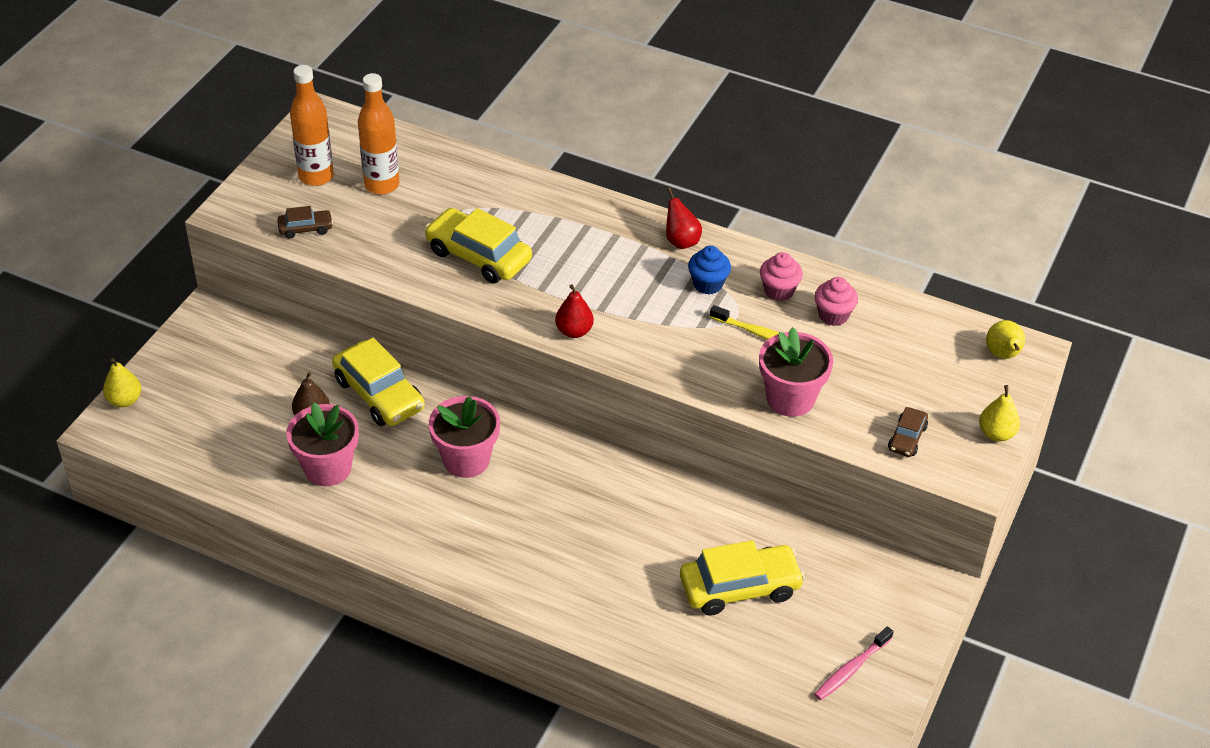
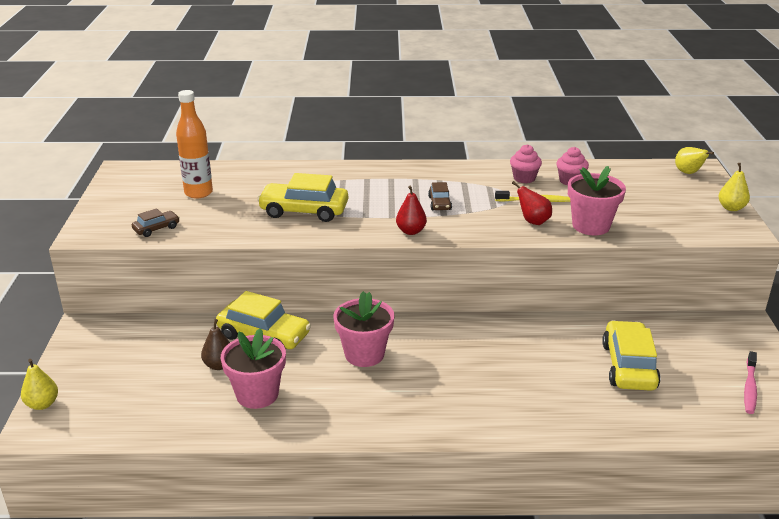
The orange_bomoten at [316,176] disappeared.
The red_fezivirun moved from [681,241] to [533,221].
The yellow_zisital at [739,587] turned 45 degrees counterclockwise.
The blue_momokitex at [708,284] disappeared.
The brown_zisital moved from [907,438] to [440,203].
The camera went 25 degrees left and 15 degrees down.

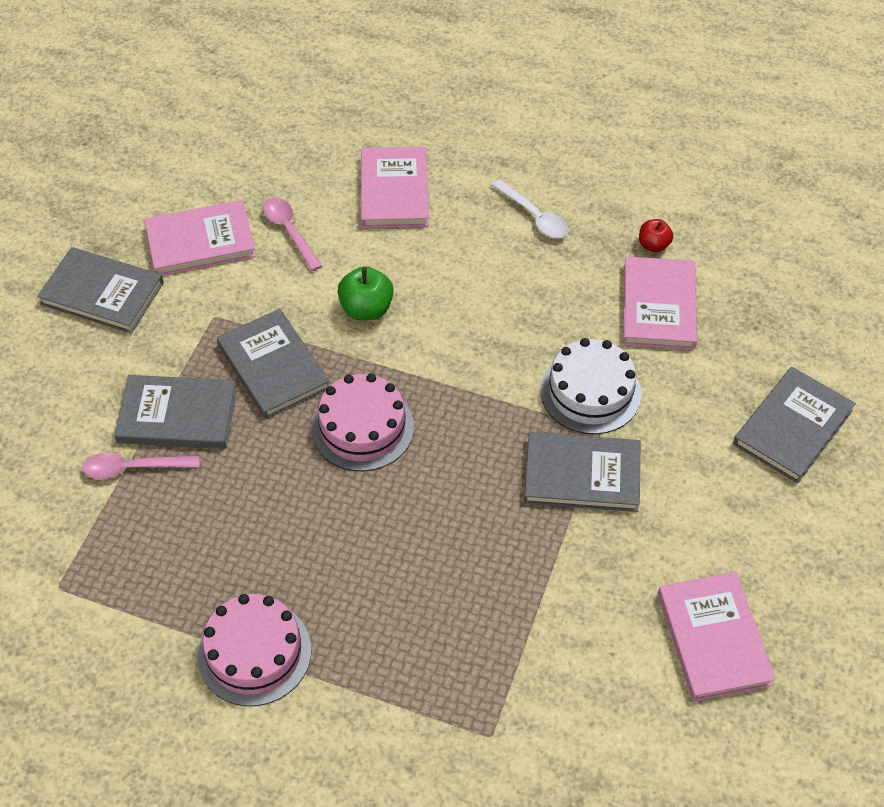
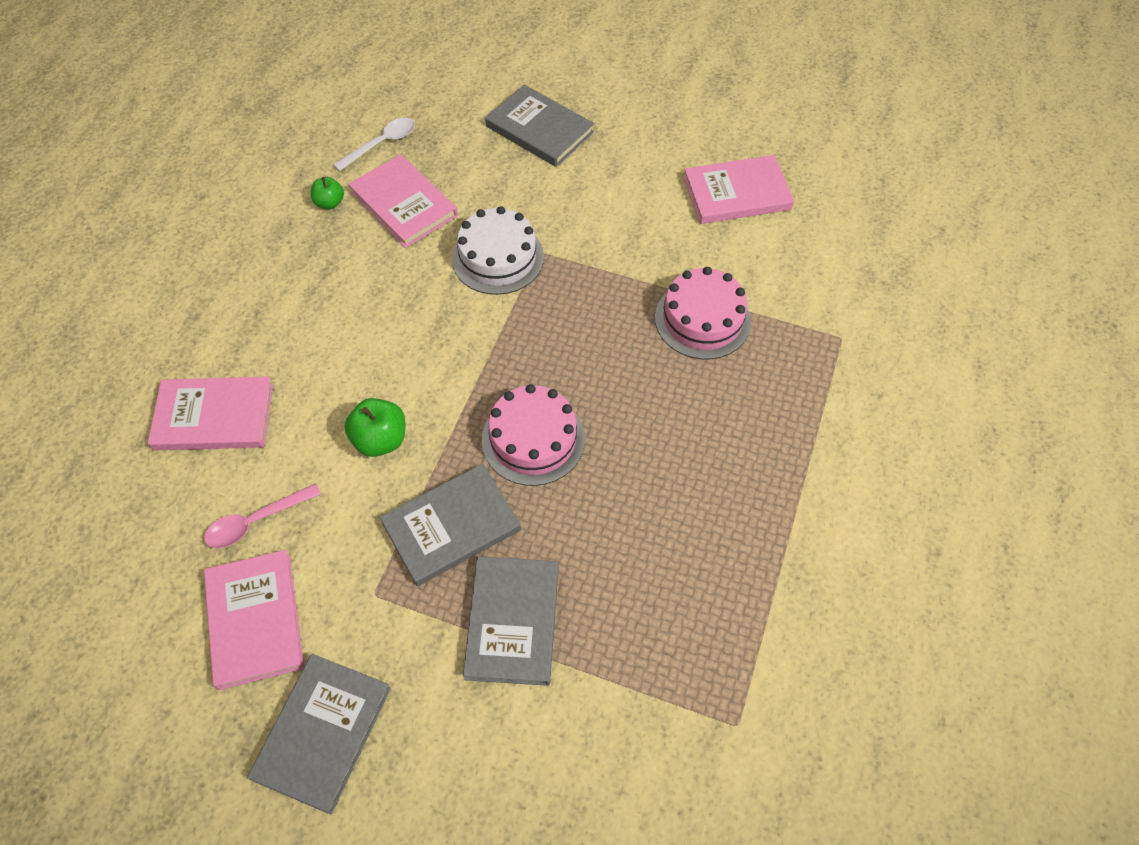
The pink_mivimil at [133,468] disappeared.
The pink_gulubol moved from [254,653] to [702,319].
The white_mivimil moved from [535,216] to [382,144].
The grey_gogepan at [582,475] disappeared.
The pink_gogepan at [658,306] turned 45 degrees clockwise.
The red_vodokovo at [653,245] became the green_vodokovo at [330,203].
The camera went 90 degrees left and 5 degrees up.

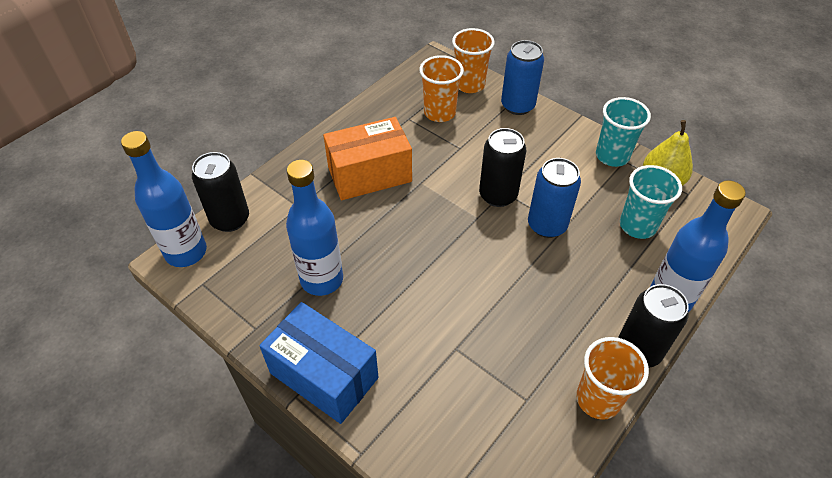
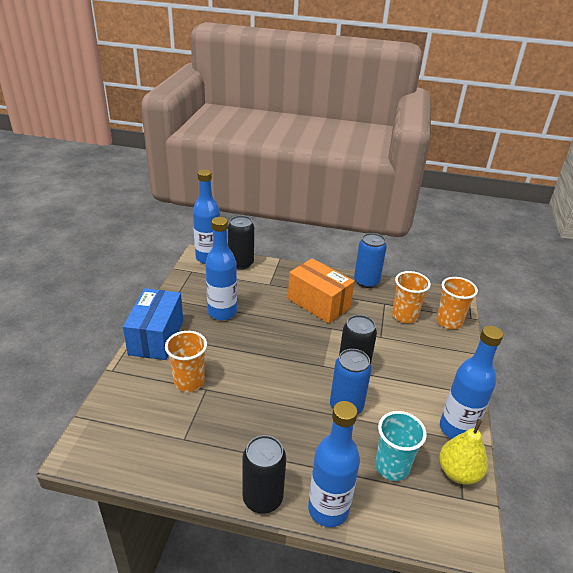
The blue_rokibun moved from [517,106] to [366,281].
The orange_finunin moved from [598,399] to [189,382].
The turquoise_finunin at [612,156] was replaced by the blue_bomoten at [456,429].
The camera went 60 degrees right and 15 degrees down.

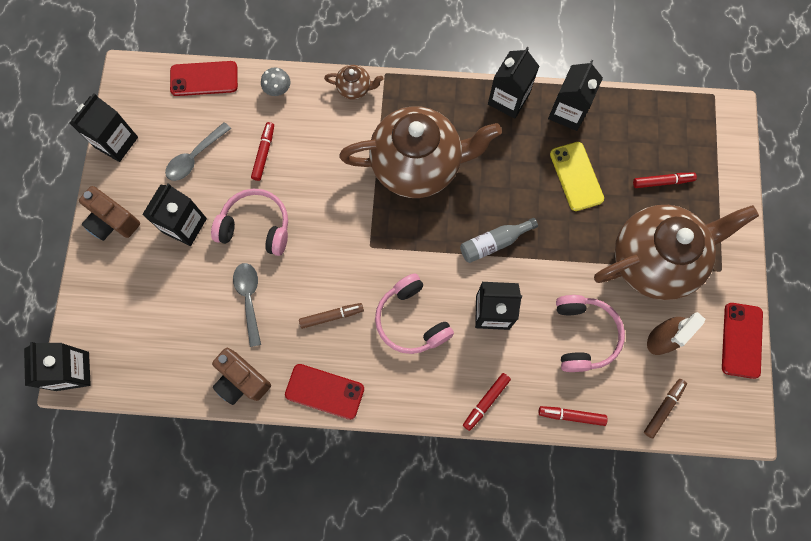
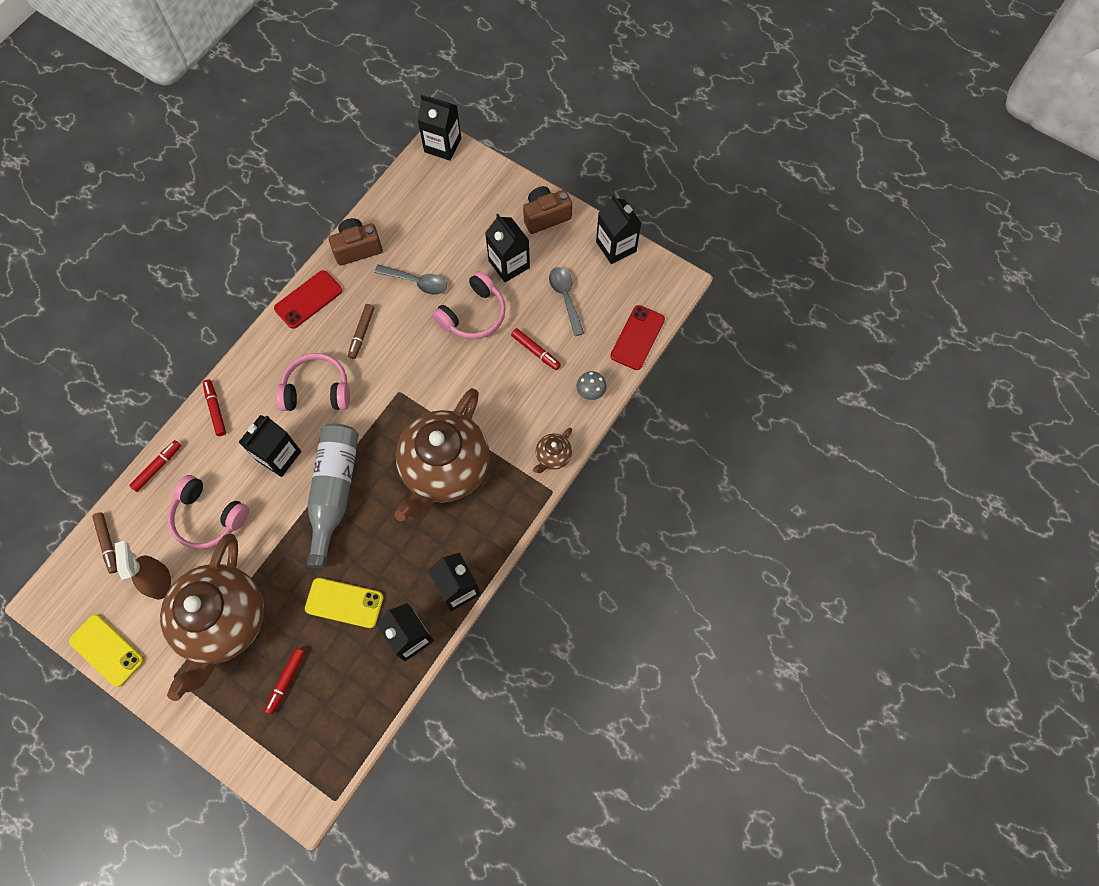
The grey_bomoten at [494,243] changed to 1.77 times the size.
The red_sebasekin at [741,340] became the yellow_sebasekin at [107,650].
The camera went 120 degrees right and 5 degrees down.

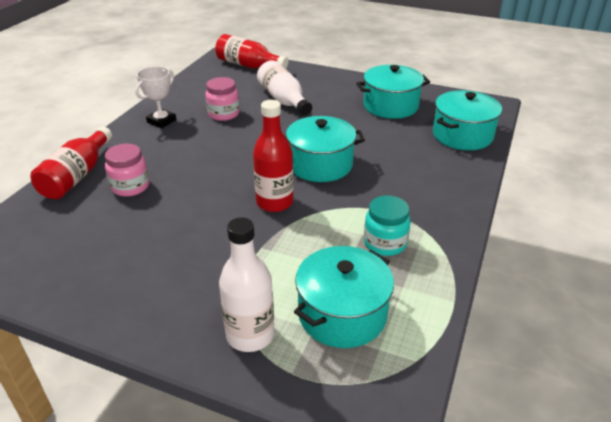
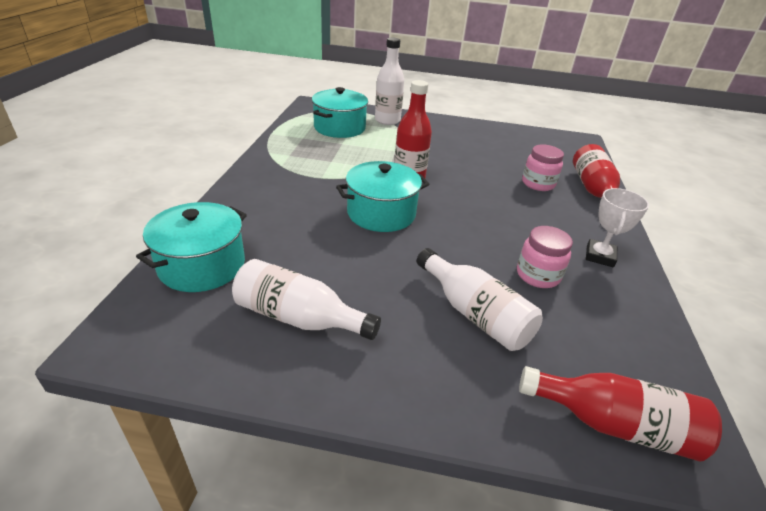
The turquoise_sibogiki at [390,106] was replaced by the white_bomoten at [299,318].
The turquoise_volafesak at [385,243] disappeared.
The camera went 165 degrees right and 0 degrees up.

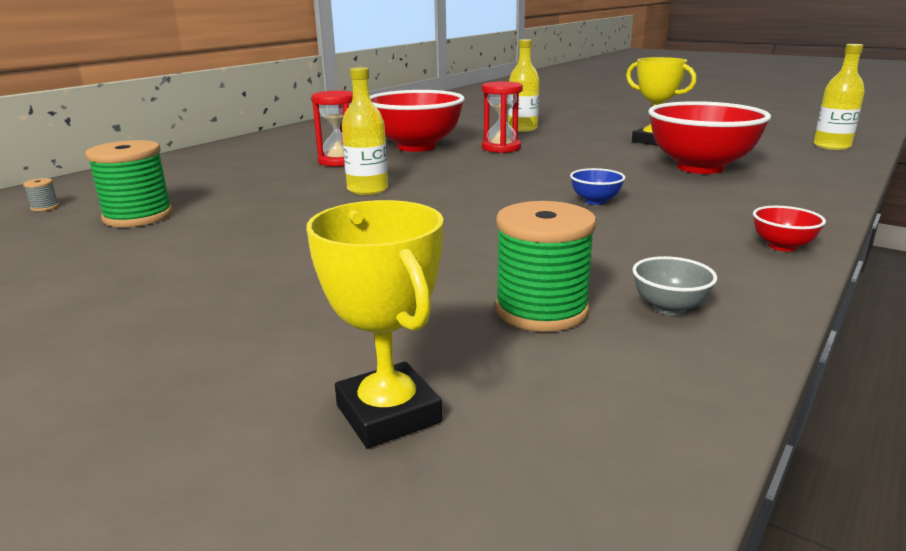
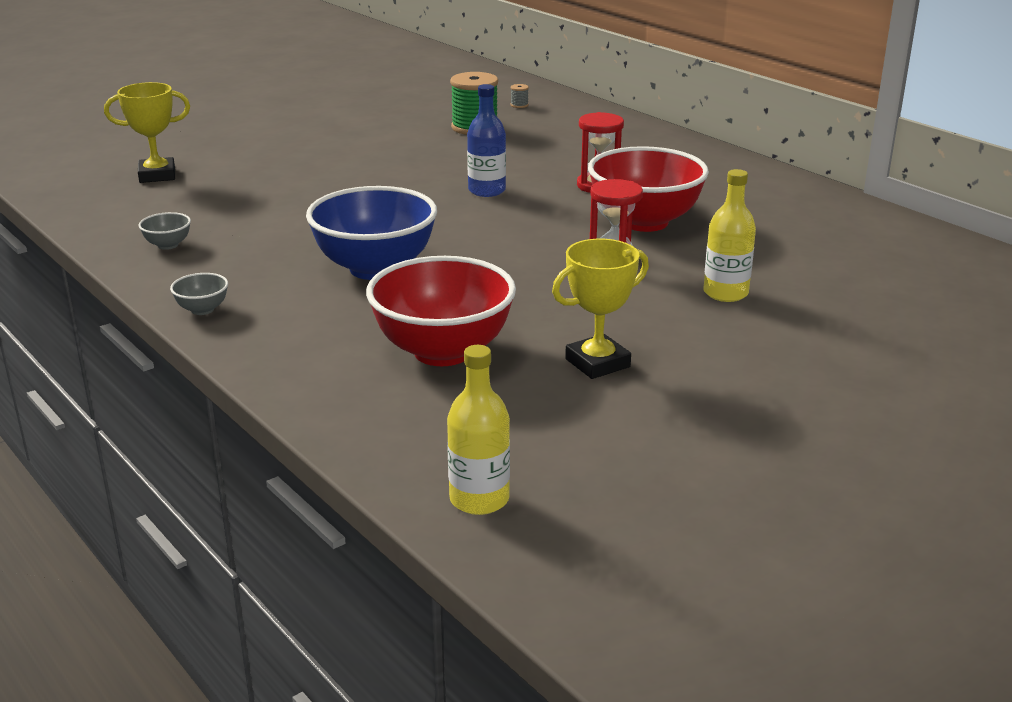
The yellow_bomoten at [367,189] became the blue_bomoten at [486,191].
The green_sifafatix at [541,310] disappeared.
The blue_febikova at [595,201] changed to 2.43 times the size.
The red_febikova at [782,246] became the grey_febikova at [202,310].
The camera went 105 degrees right and 5 degrees up.

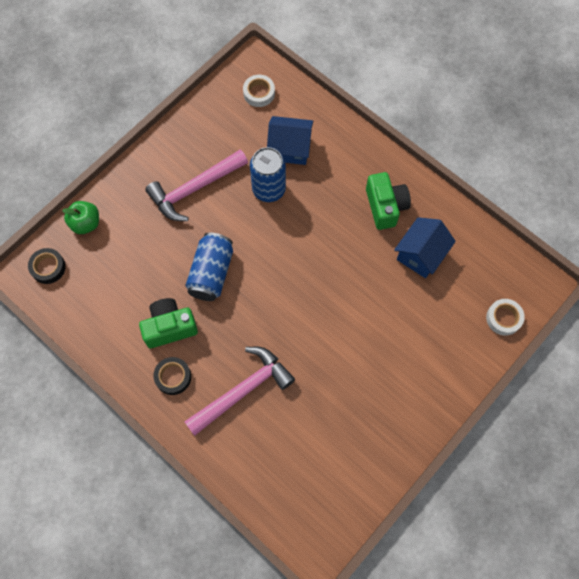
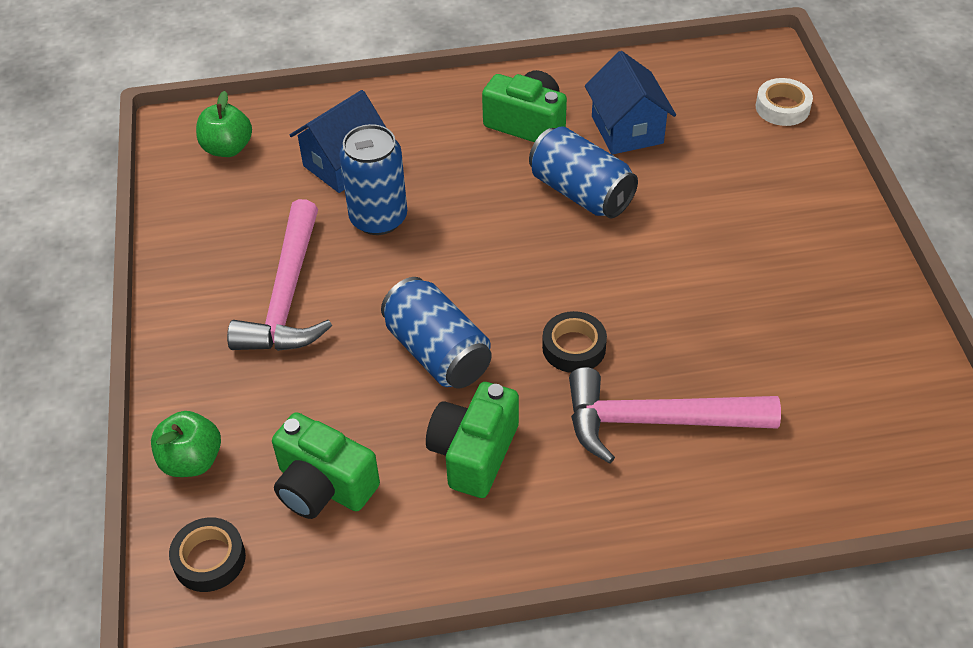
The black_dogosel moved from [173,377] to [574,347].
The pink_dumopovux at [243,390] turned 90 degrees counterclockwise.
The white_dogosel at [259,93] was replaced by the green_vodokovo at [227,148].
The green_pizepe at [323,486] appeared.
The blue_rokibun at [581,192] appeared.
The camera went 50 degrees left and 20 degrees down.

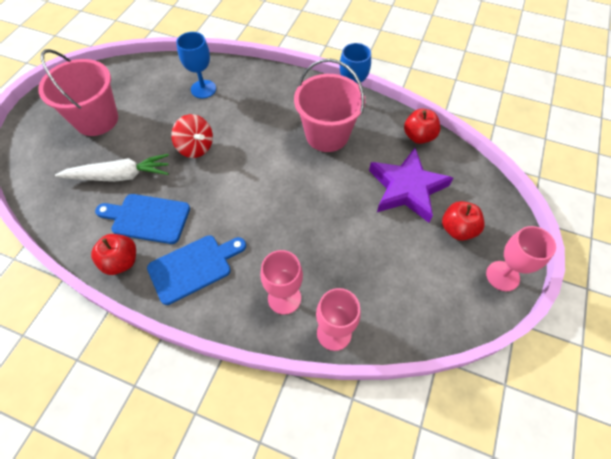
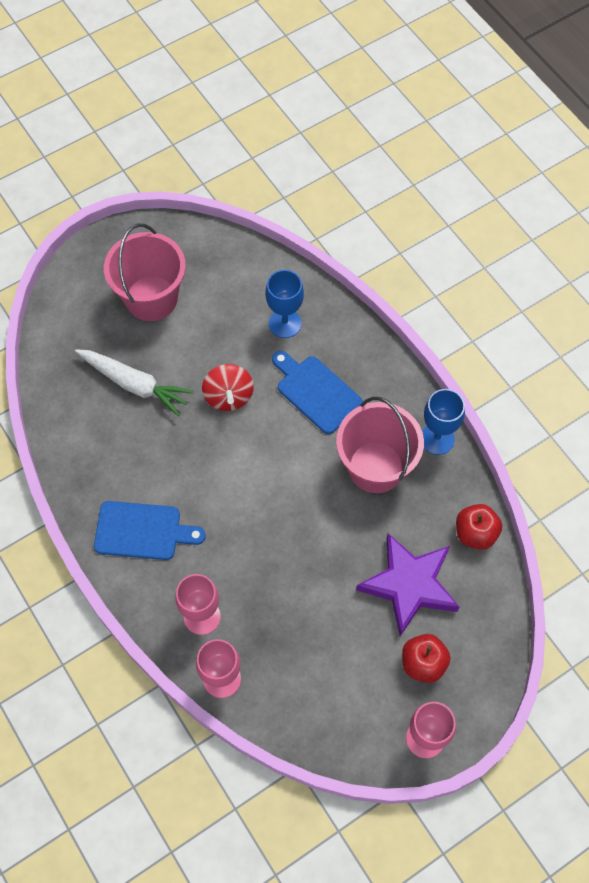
The red_vodokovo at [121,261] disappeared.
The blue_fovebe moved from [147,218] to [316,392].
The camera went 35 degrees right and 5 degrees up.

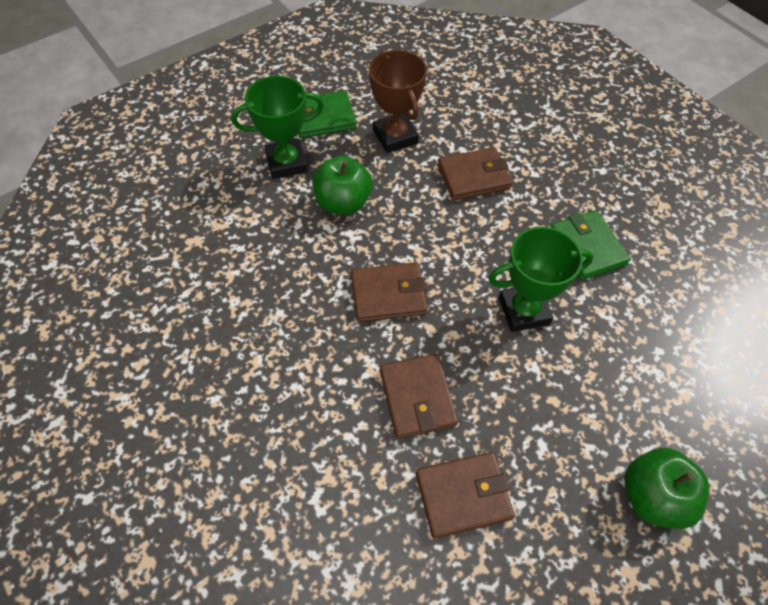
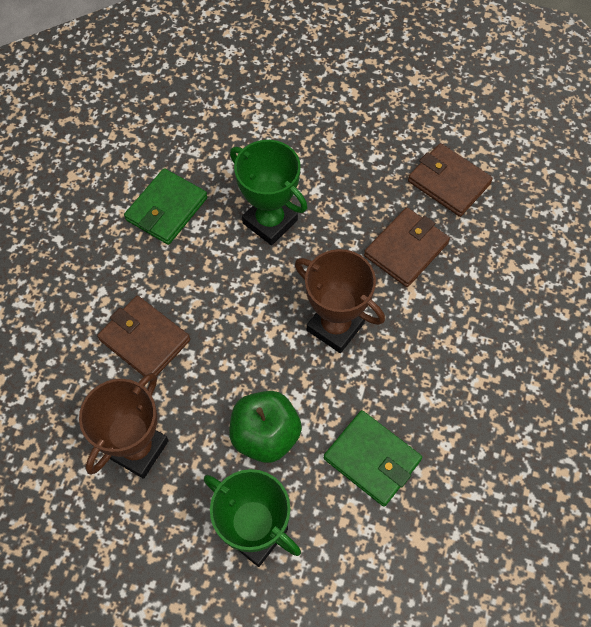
The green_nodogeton moved from [323,118] to [372,459].
The brown_nodogeton at [388,294] was replaced by the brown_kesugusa at [335,326].
The green_vodokovo at [653,496] disappeared.
The camera went 125 degrees left and 5 degrees up.

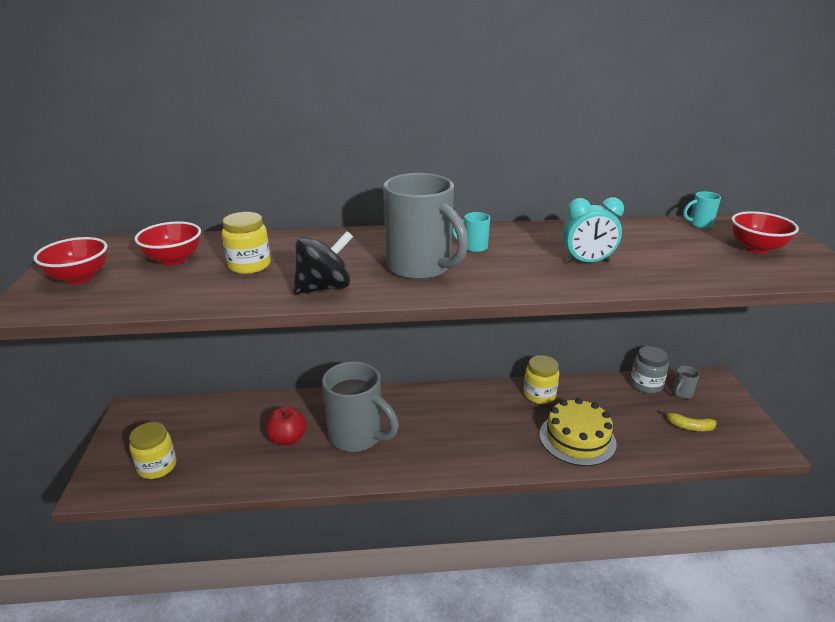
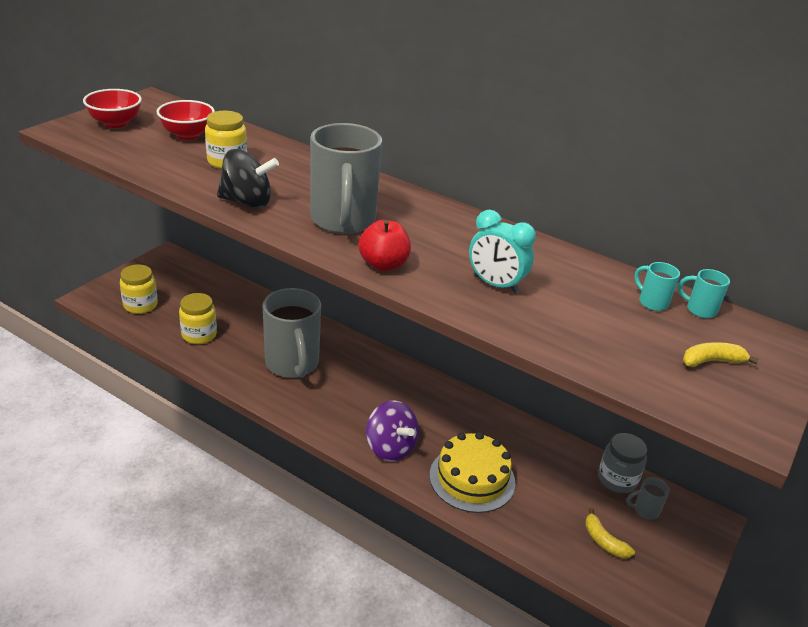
The red_vodokovo moved from [287,439] to [383,264].
The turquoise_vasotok moved from [474,247] to [652,302].
The yellow_volafesak moved from [539,395] to [199,335].
The red_febikova at [756,248] was replaced by the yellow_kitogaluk at [711,361].
The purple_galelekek at [390,448] appeared.
The camera went 35 degrees right and 5 degrees up.

